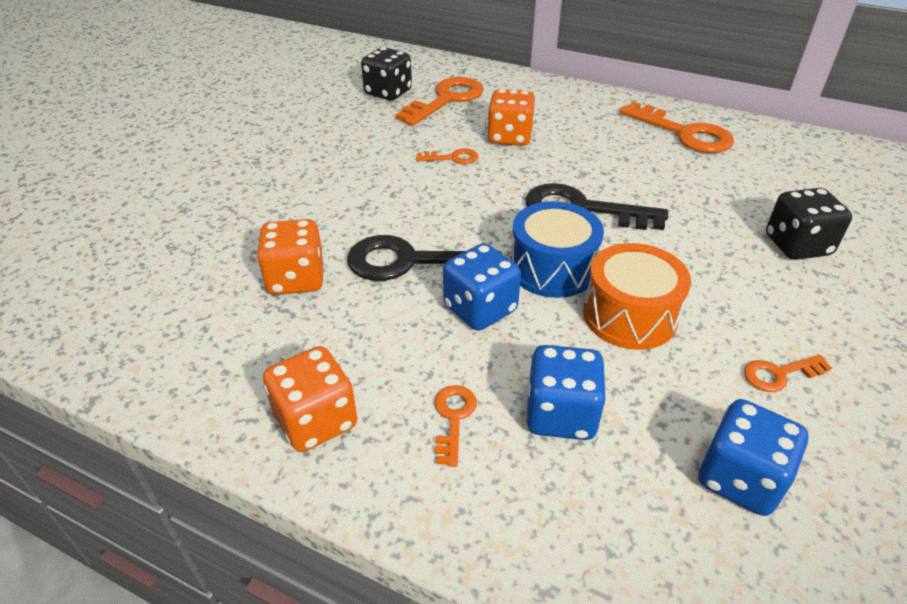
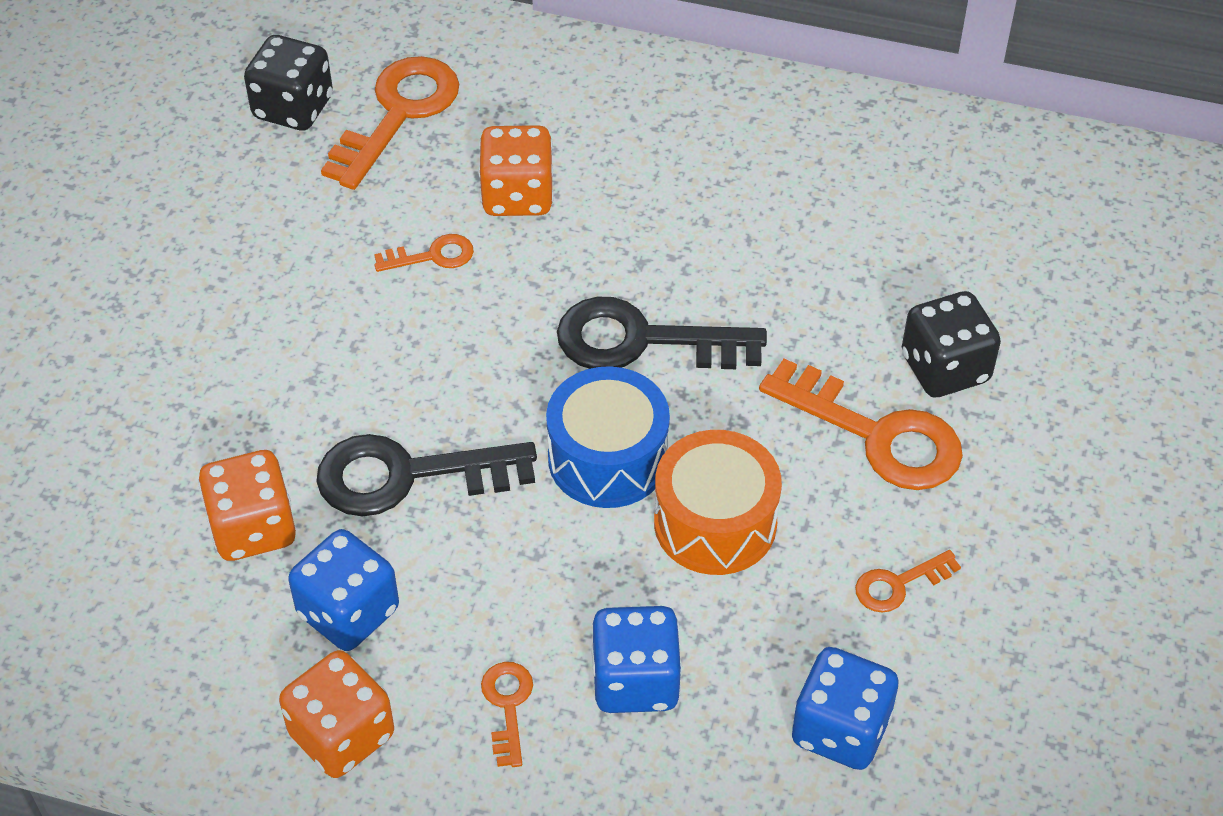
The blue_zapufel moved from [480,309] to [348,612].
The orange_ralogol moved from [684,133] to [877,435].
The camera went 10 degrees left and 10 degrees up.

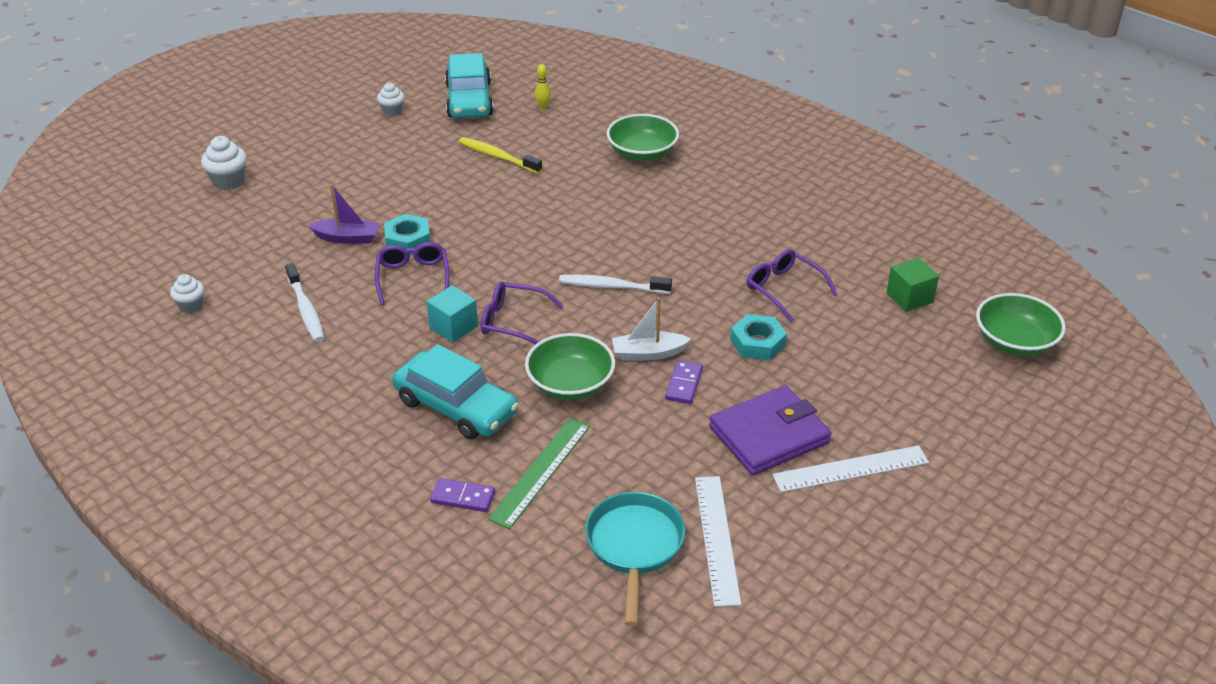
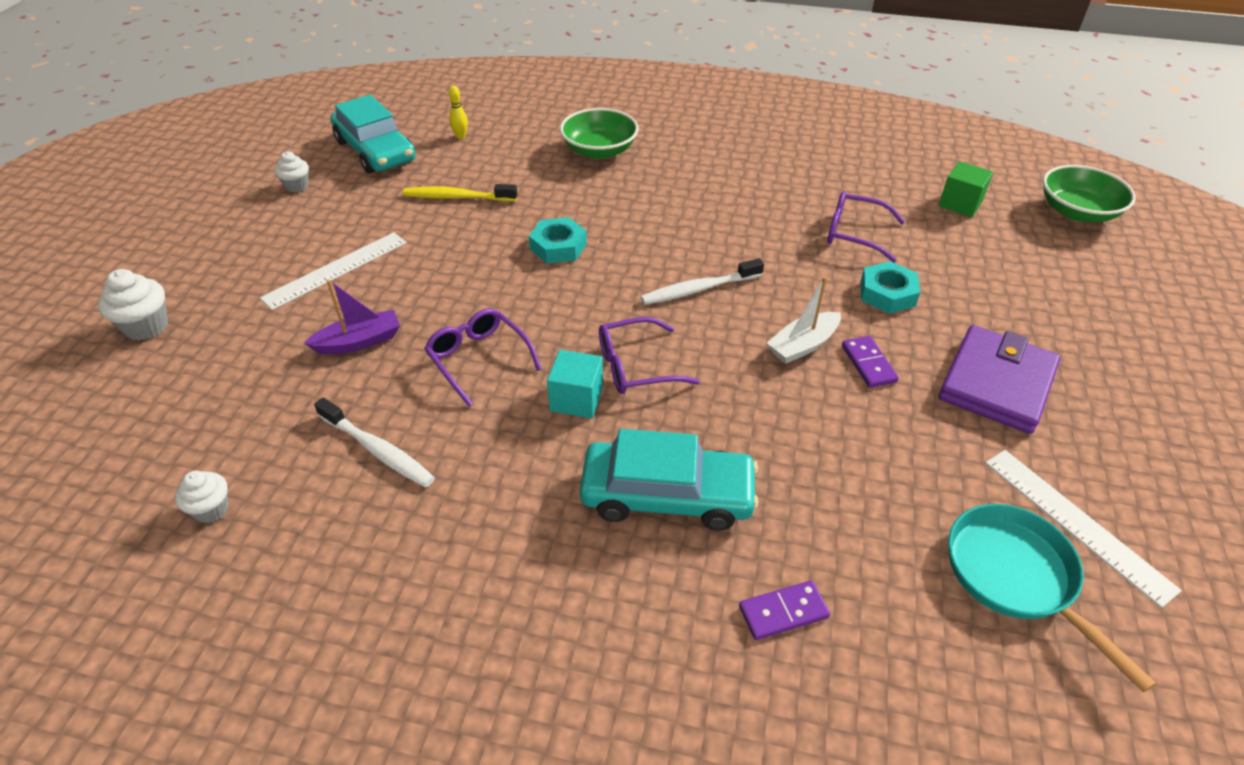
The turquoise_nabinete moved from [408,240] to [558,246].
The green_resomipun at [541,471] disappeared.
The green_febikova at [570,384] disappeared.
The white_resomipun moved from [850,469] to [336,270].
The camera went 30 degrees left and 5 degrees up.

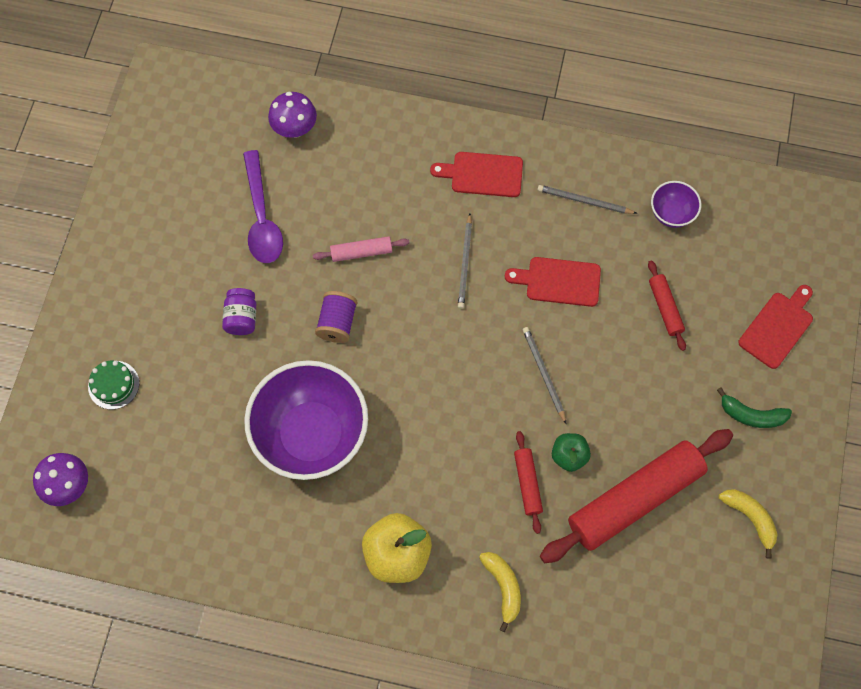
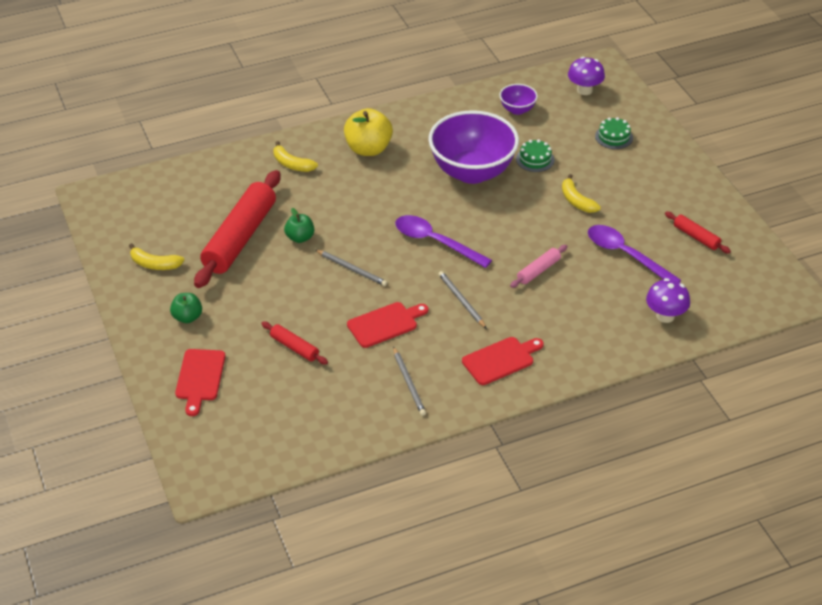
The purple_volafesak at [242,317] was replaced by the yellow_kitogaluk at [576,201].
The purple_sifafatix at [337,323] disappeared.
The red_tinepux moved from [527,483] to [696,237].
The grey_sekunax at [584,201] turned 90 degrees clockwise.
The purple_febikova moved from [671,213] to [517,110].
The green_kitogaluk at [751,415] was replaced by the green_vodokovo at [187,317].
The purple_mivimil at [435,242] appeared.
The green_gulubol at [535,159] appeared.
The camera went 145 degrees right and 25 degrees down.

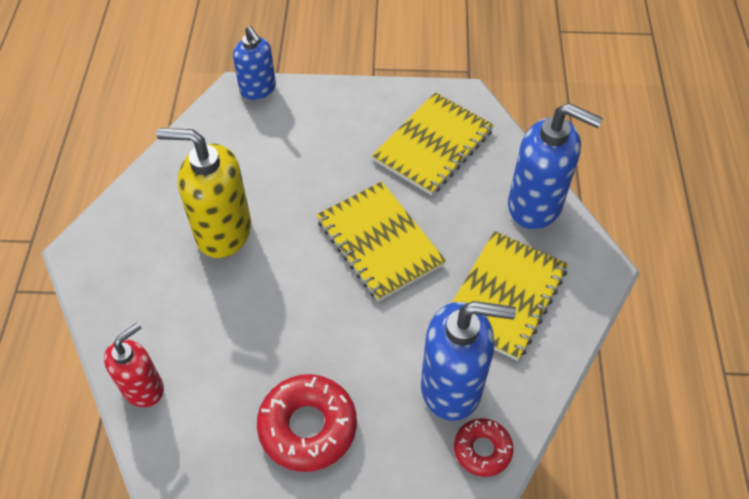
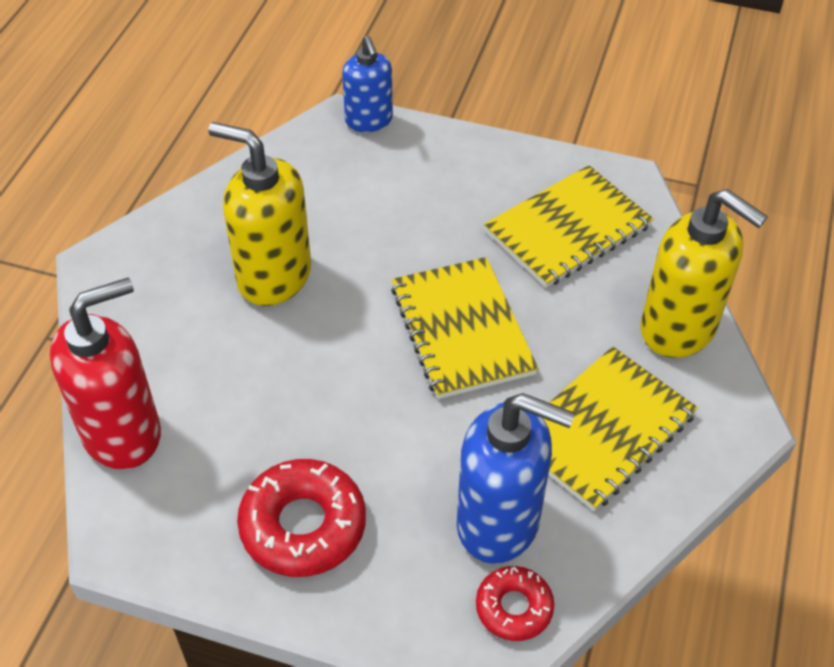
The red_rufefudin at [143,388] changed to 1.60 times the size.
The blue_rufefudin at [535,205] became the yellow_rufefudin at [679,328].
The camera went 15 degrees right and 5 degrees down.

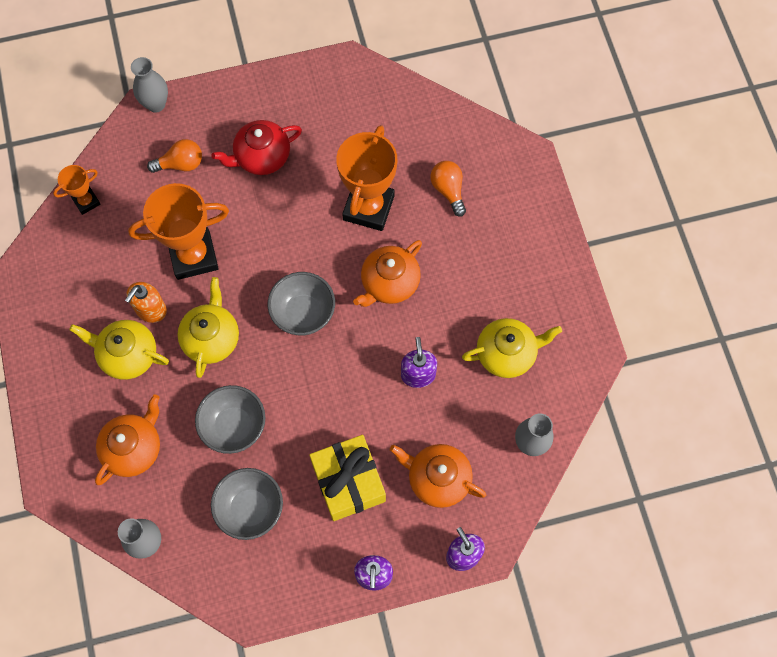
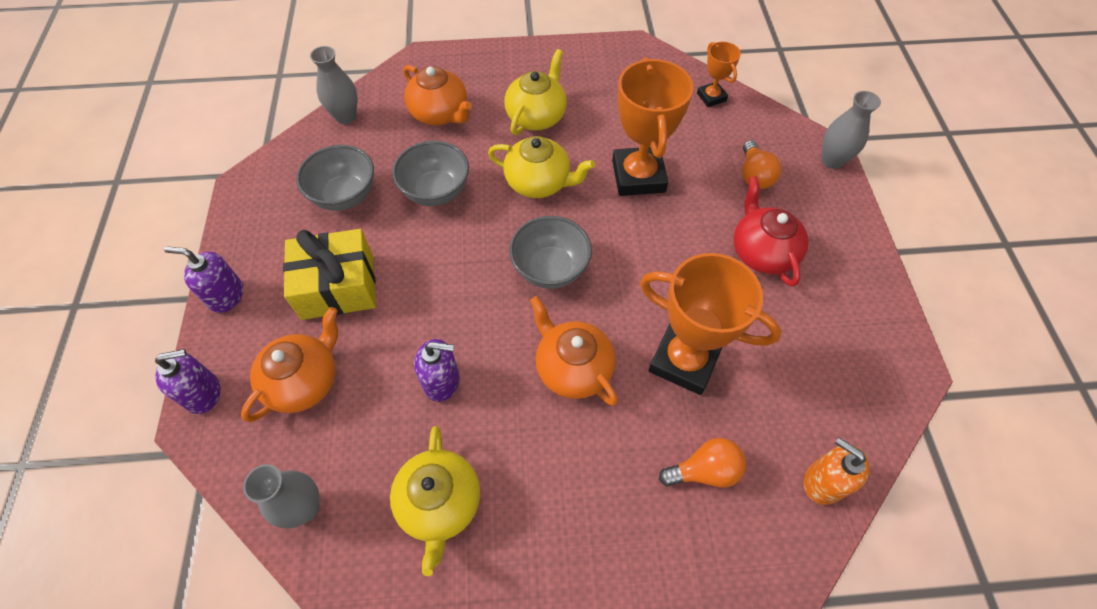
The orange_rufefudin moved from [150,310] to [822,482].
The camera went 100 degrees right and 10 degrees down.

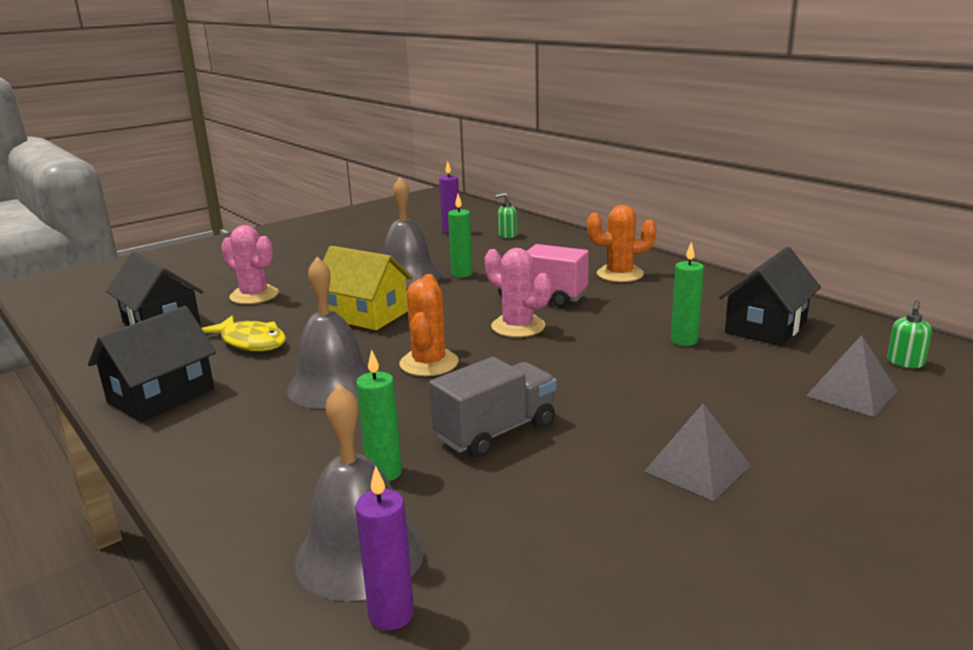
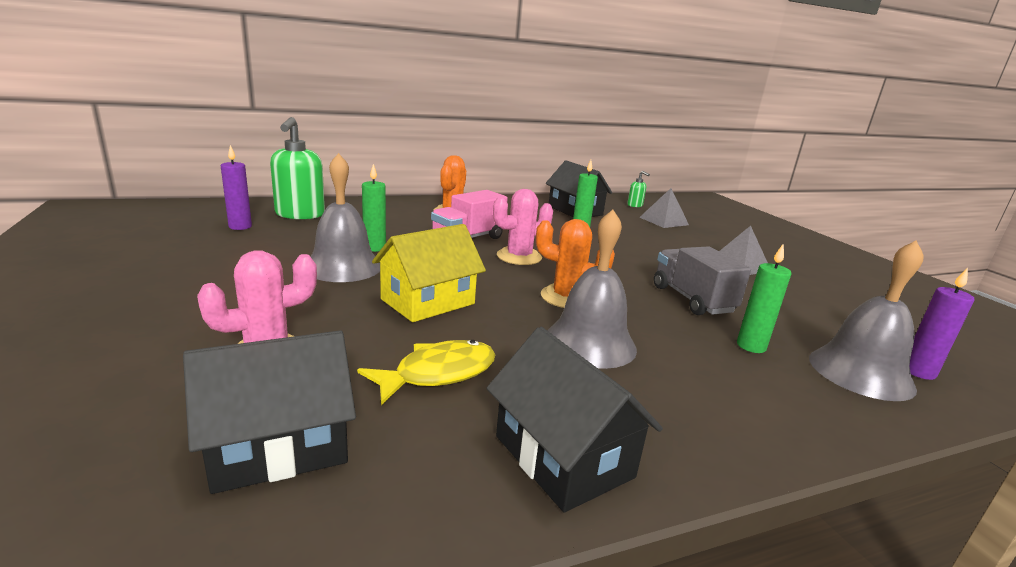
The green_rufefudin at [507,235] changed to 2.10 times the size.
The camera went 75 degrees left and 0 degrees up.

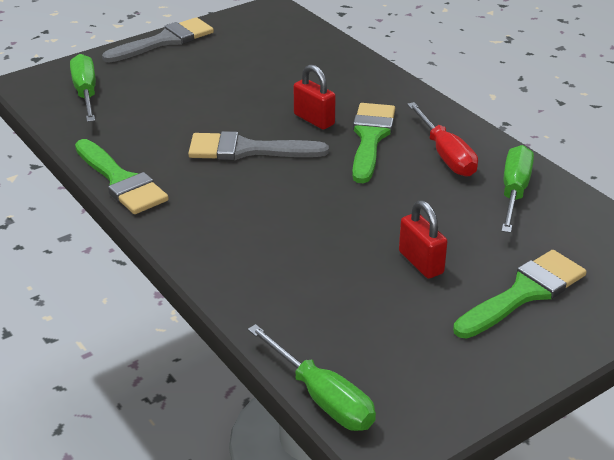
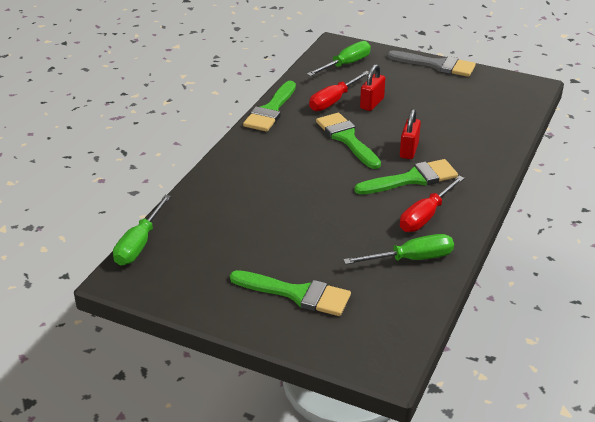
The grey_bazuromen at [247,150] became the green_bazuromen at [347,138].
The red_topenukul moved from [421,263] to [372,103].
The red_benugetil at [333,101] appeared.
The camera went 60 degrees right and 0 degrees up.

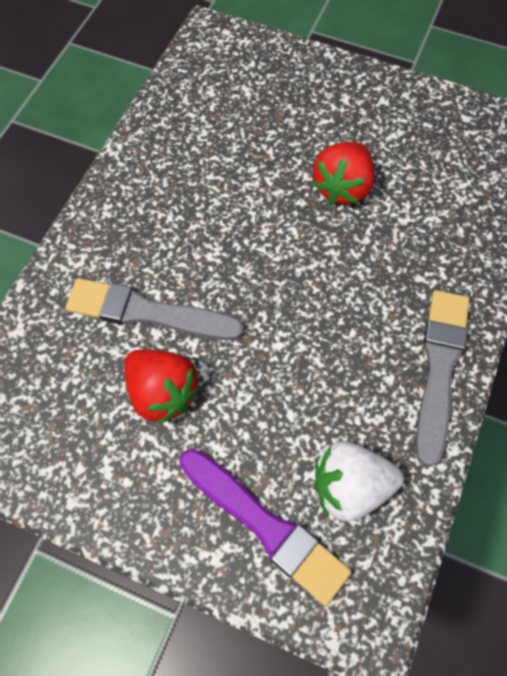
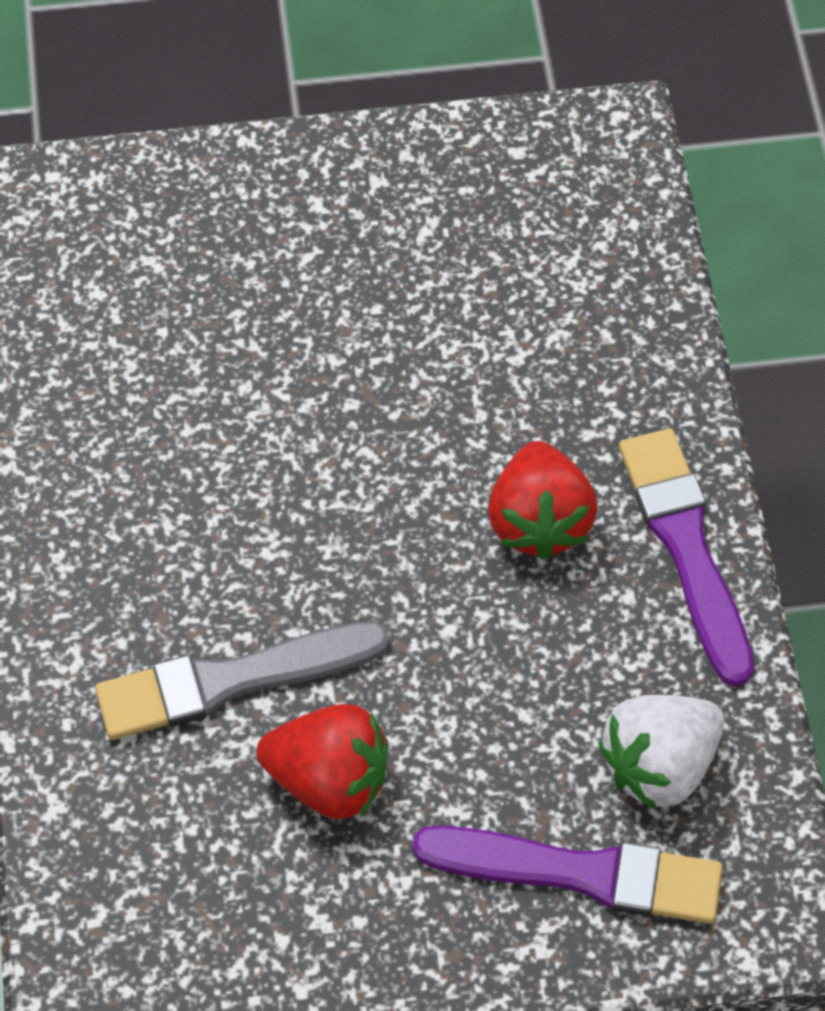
The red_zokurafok moved from [343,187] to [539,521].
The grey_bazuromen at [439,368] became the purple_bazuromen at [686,547].
The camera went 30 degrees left and 5 degrees down.

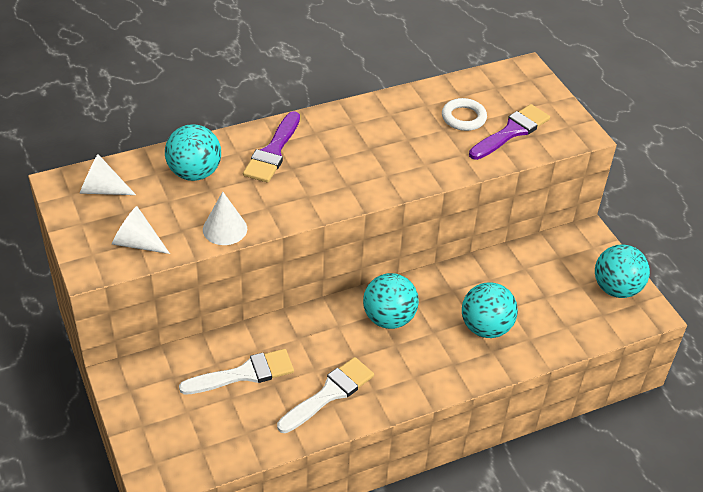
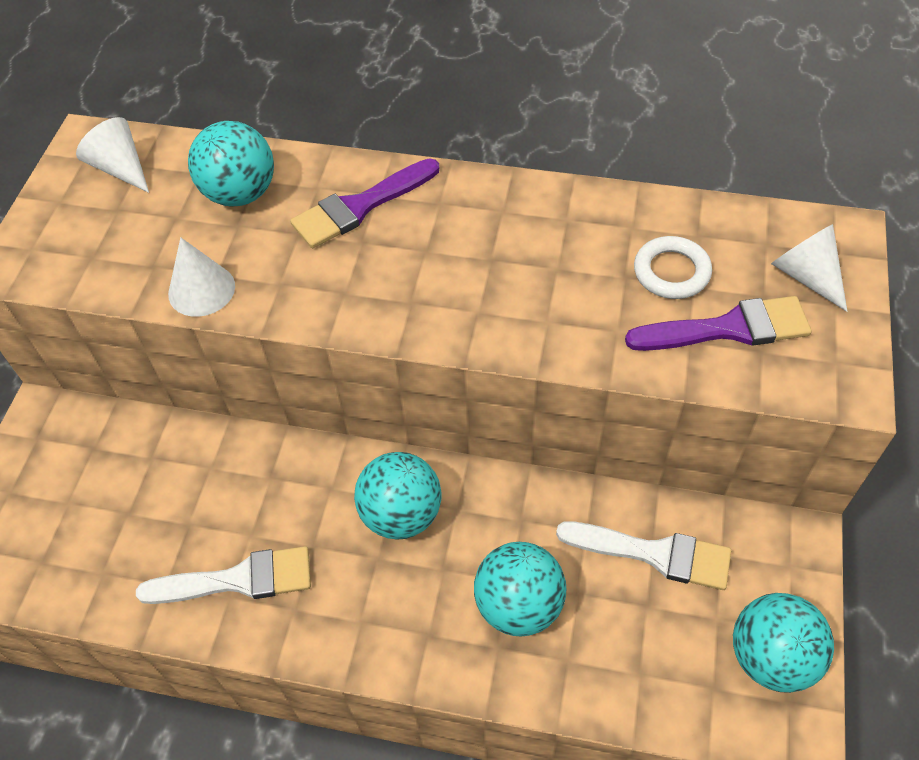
The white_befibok moved from [137,243] to [806,276].
The white_bazuromen moved from [244,374] to [654,554].
The camera went 40 degrees right and 10 degrees up.

